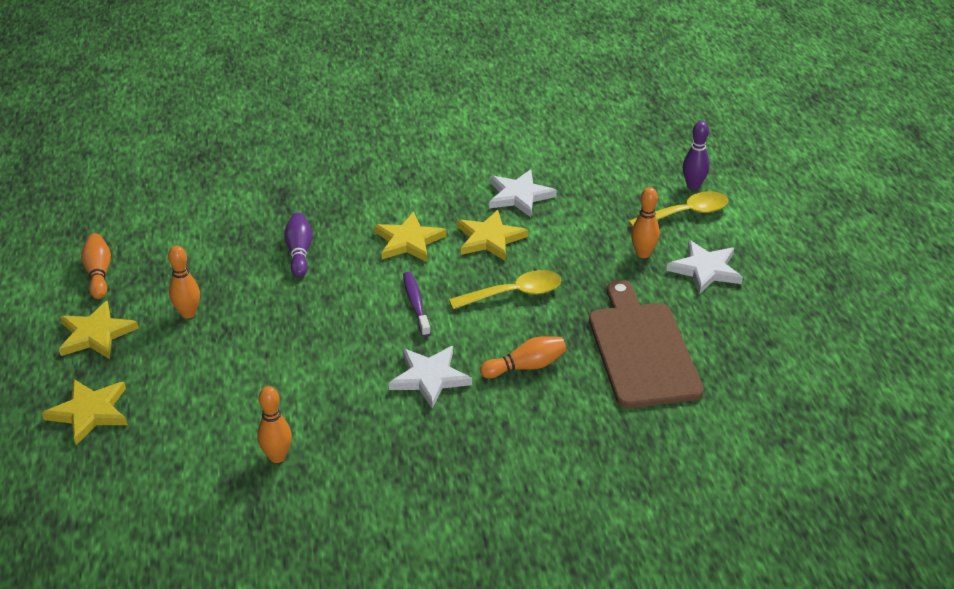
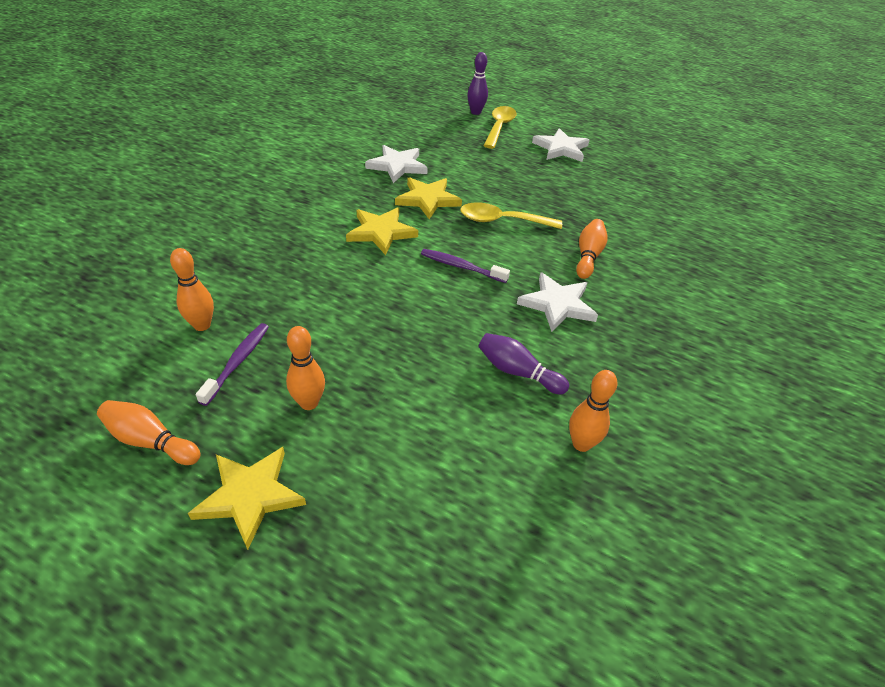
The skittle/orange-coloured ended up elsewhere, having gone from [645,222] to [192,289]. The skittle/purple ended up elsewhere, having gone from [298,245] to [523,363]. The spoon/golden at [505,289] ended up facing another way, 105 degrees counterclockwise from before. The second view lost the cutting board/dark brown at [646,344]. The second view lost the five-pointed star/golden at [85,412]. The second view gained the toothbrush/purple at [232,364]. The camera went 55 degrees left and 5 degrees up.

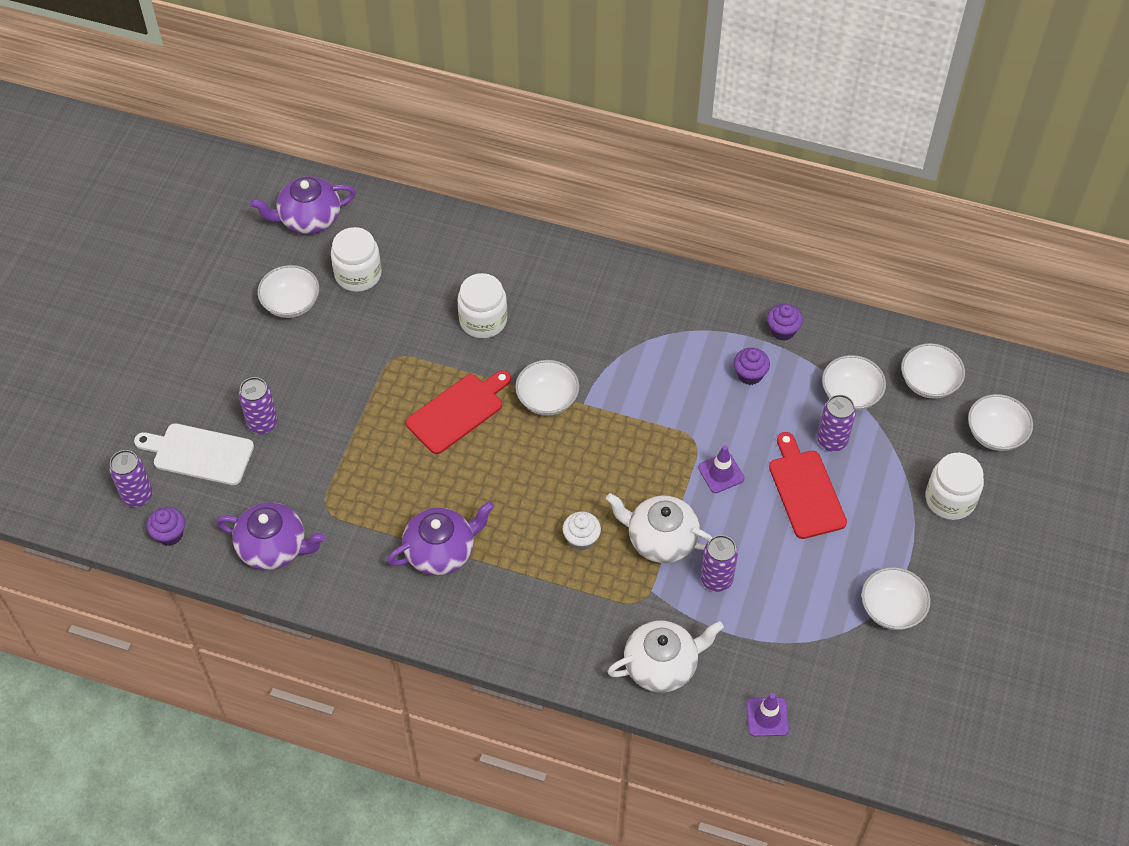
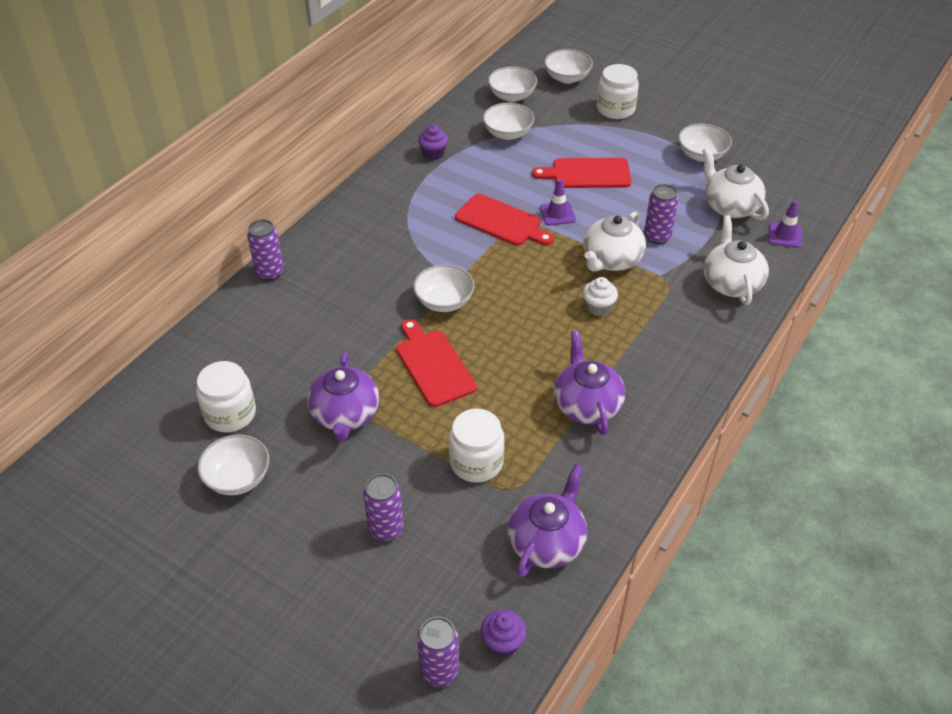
The tea pot/purple ended up elsewhere, having gone from [303,205] to [343,397]. The jam jar/white ended up elsewhere, having gone from [482,305] to [477,446]. The second view lost the fairy cake/purple at [752,366]. The soda can/purple ended up elsewhere, having gone from [836,423] to [265,250]. The second view lost the cutting board/white at [194,454]. The second view gained the tea pot/white at [735,184]. The second view gained the cutting board/red at [504,220]. The camera went 75 degrees left and 10 degrees down.

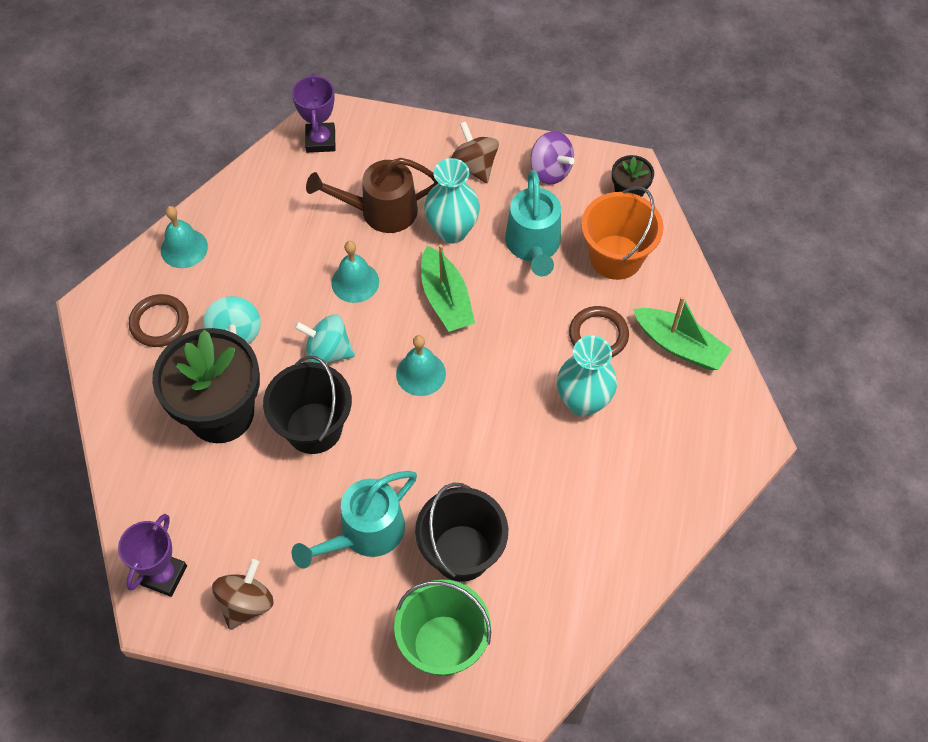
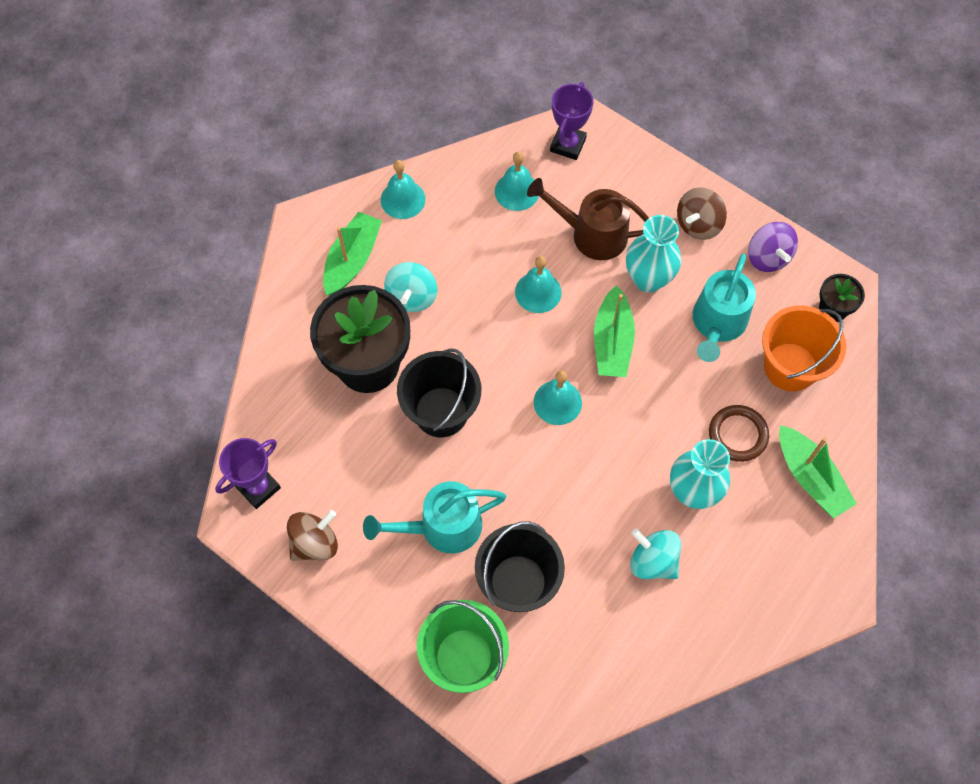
The toy top/dark brown at [475,152] ended up facing another way, 135 degrees counterclockwise from before. Where the hoop/dark brown stood at [159,320], the toy boat/green came to stand at [352,253]. The toy top/aqua ended up elsewhere, having gone from [324,339] to [655,554]. The second view gained the school bell/aqua at [517,181]. The camera went 25 degrees right and 5 degrees up.

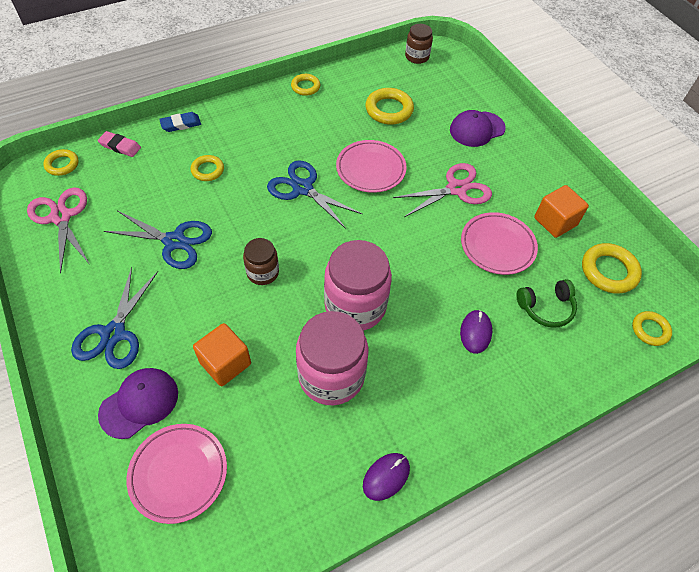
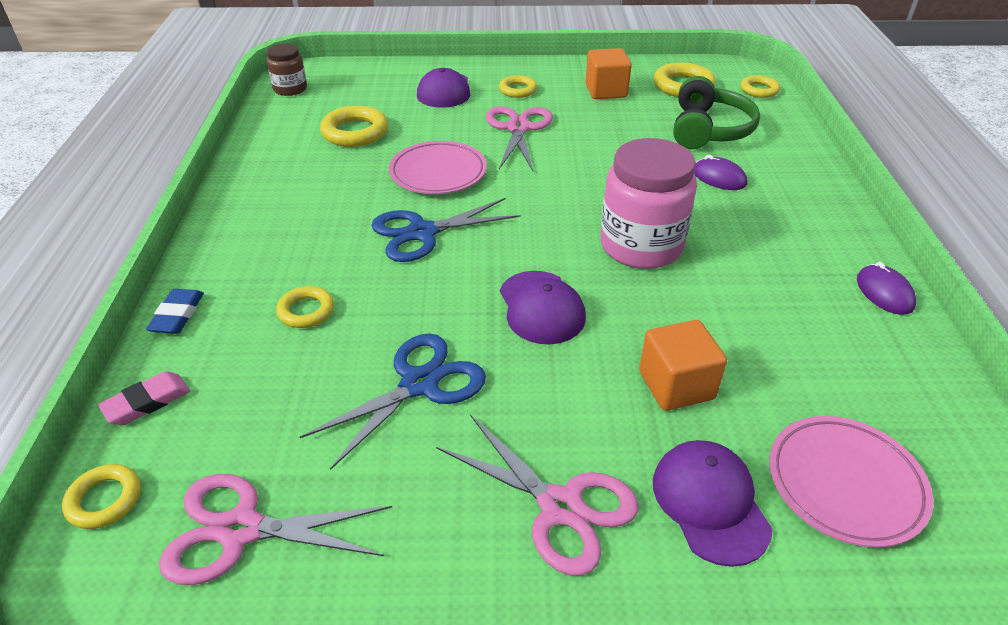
The hoop/golden ended up elsewhere, having gone from [305,85] to [518,86]. The second view lost the dinner plate/rose-pink at [499,243]. Where the jam jar/dark brown stood at [261,261], the peaked cap/purple came to stand at [543,307]. What was the scissors/royal blue at [114,318] turned into the scissors/rose-pink at [537,495]. The size of the over-ear headphones/green at [546,303] changed by a factor of 1.53. The second view lost the jam jar/rose-pink at [332,358]. The camera went 60 degrees left and 15 degrees down.

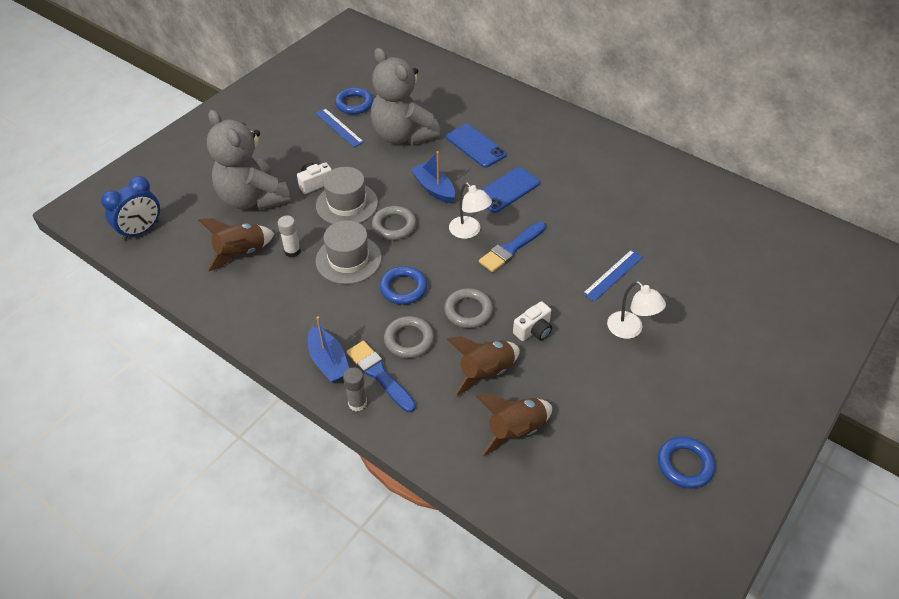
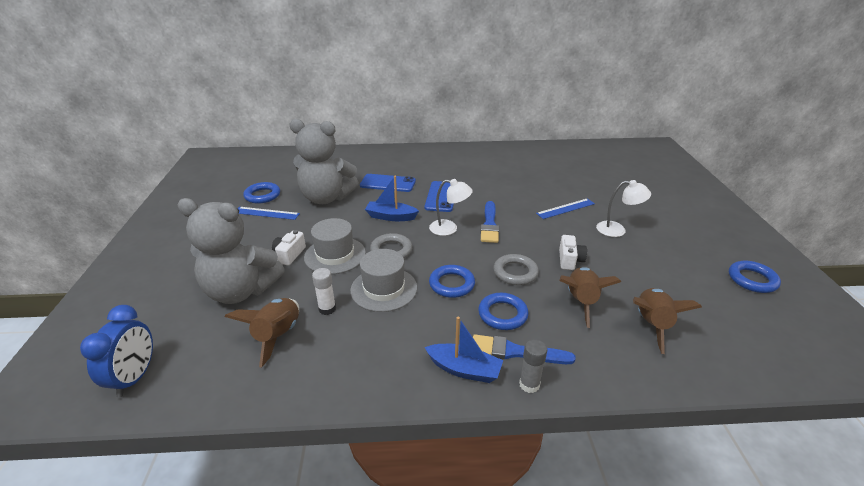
The measuring stick/royal blue at [613,275] ended up facing another way, 60 degrees clockwise from before. What was the hoop/gray at [409,337] turned into the hoop/royal blue at [503,311]. The camera went 40 degrees left and 15 degrees down.

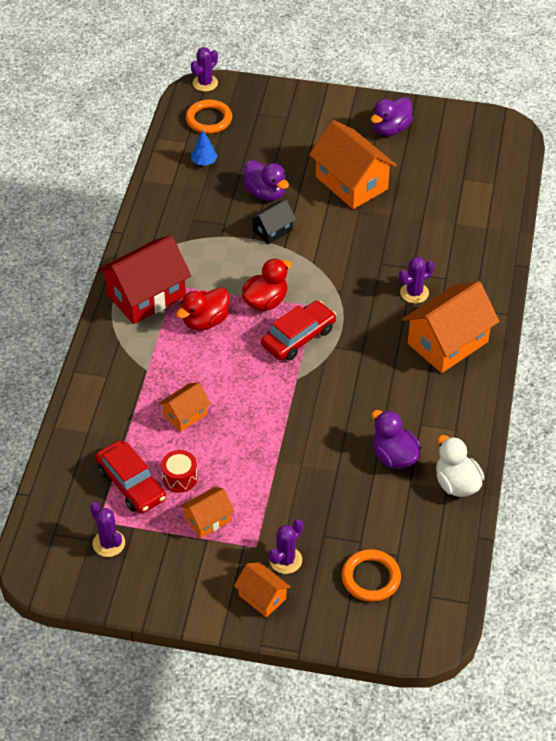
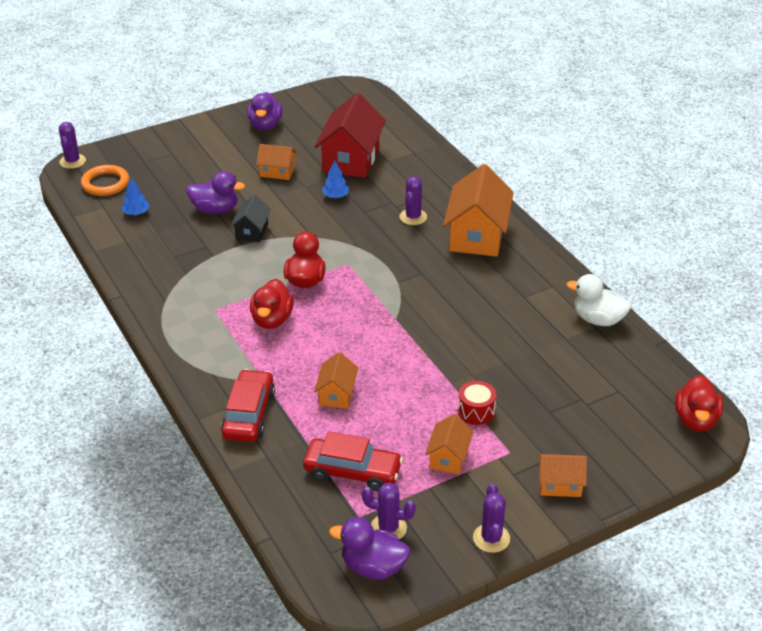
The size of the cottage/orange-coloured at [353,164] changed by a factor of 0.52. The cottage/red ended up elsewhere, having gone from [144,279] to [350,135]. The car/red ended up elsewhere, having gone from [298,331] to [248,405]. The duck/purple ended up elsewhere, having gone from [396,439] to [369,548]. The snare drum/red ended up elsewhere, having gone from [179,471] to [477,403]. The saguaro cactus/purple ended up elsewhere, having gone from [286,546] to [491,518]. The second view lost the hoop/orange-coloured at [371,575]. The second view gained the tree/royal blue at [335,179]. The second view gained the duck/red at [699,403]. The camera went 40 degrees left and 10 degrees down.

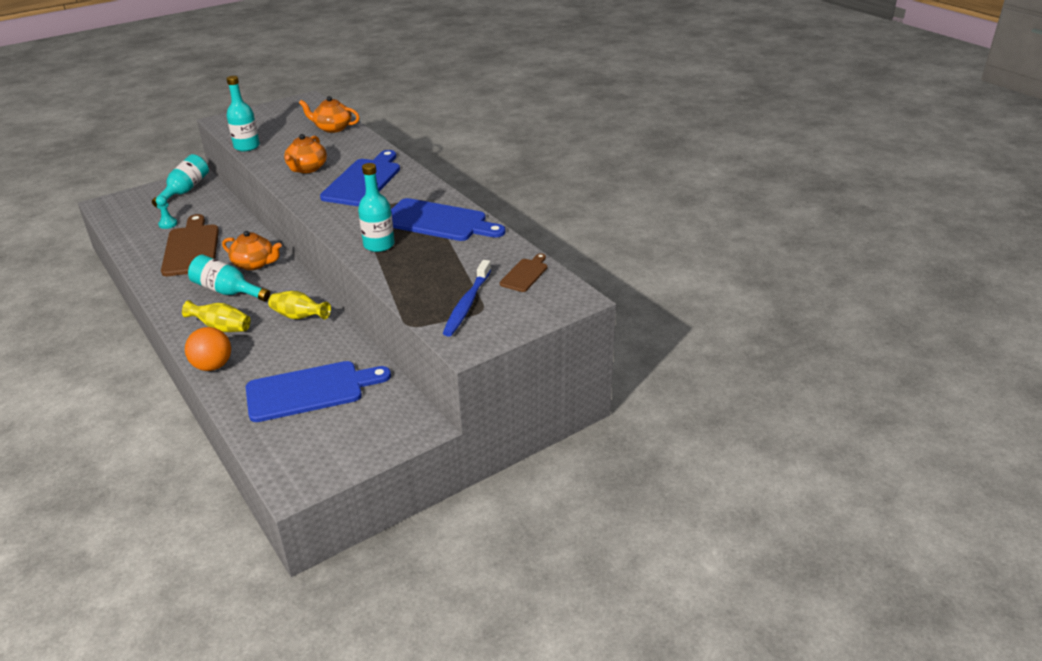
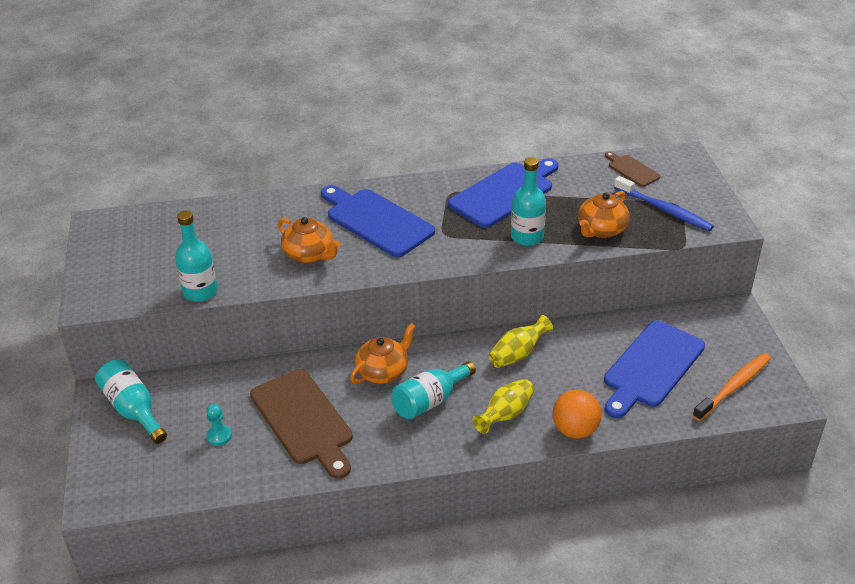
The tea pot/orange-coloured ended up elsewhere, having gone from [329,114] to [603,214]. The cutting board/dark brown at [190,245] ended up facing another way, 135 degrees counterclockwise from before. The cutting board/royal blue at [318,391] ended up facing another way, 150 degrees counterclockwise from before. The second view gained the toothbrush/orange-coloured at [732,387]. The camera went 65 degrees left and 5 degrees up.

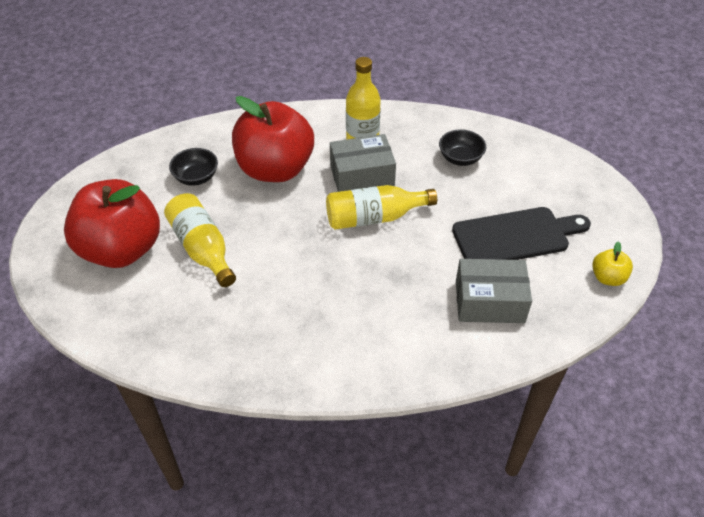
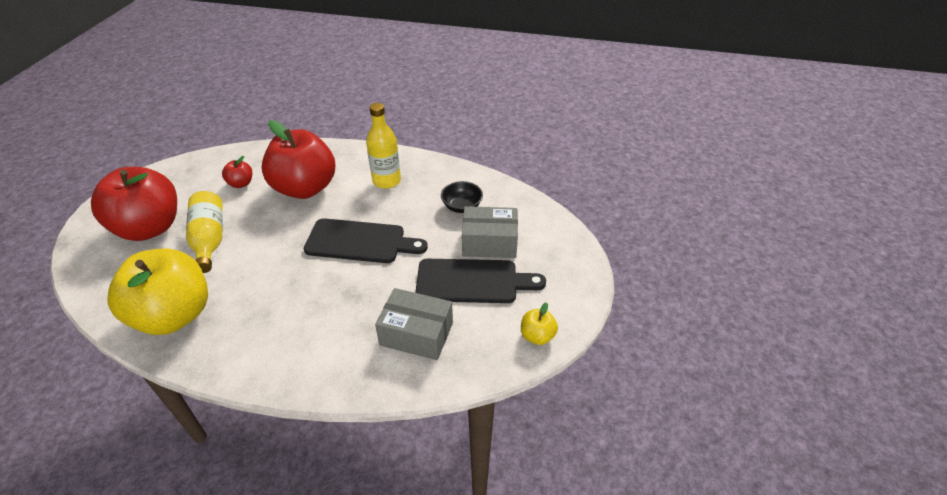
The package/gray ended up elsewhere, having gone from [363,163] to [490,232]. Where the serving bowl/ebony stood at [193,167], the apple fruit/red came to stand at [237,172]. Where the bottle/golden stood at [381,207], the cutting board/ebony came to stand at [366,240]. The second view gained the apple fruit/golden at [158,291]. The camera went 15 degrees right and 5 degrees down.

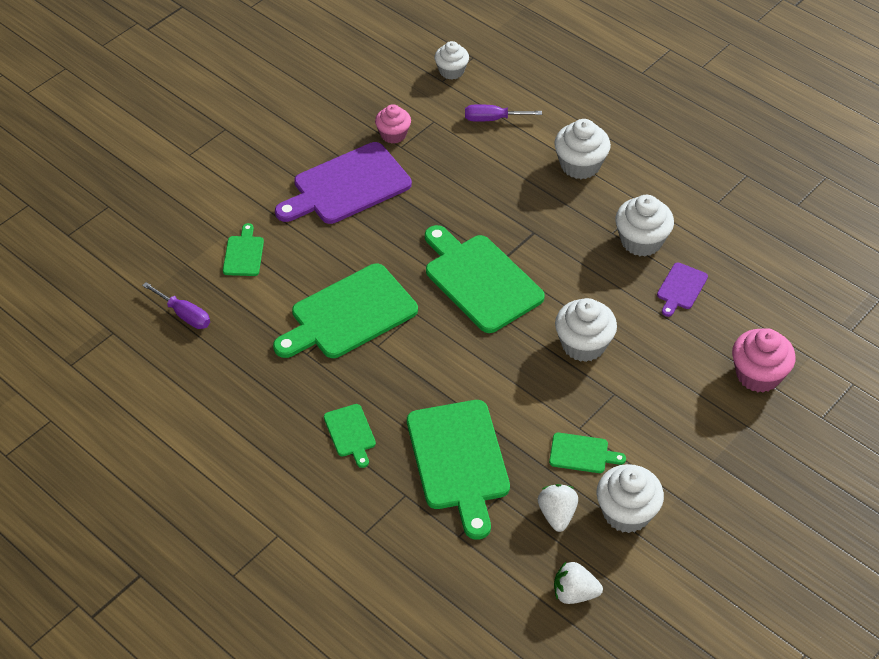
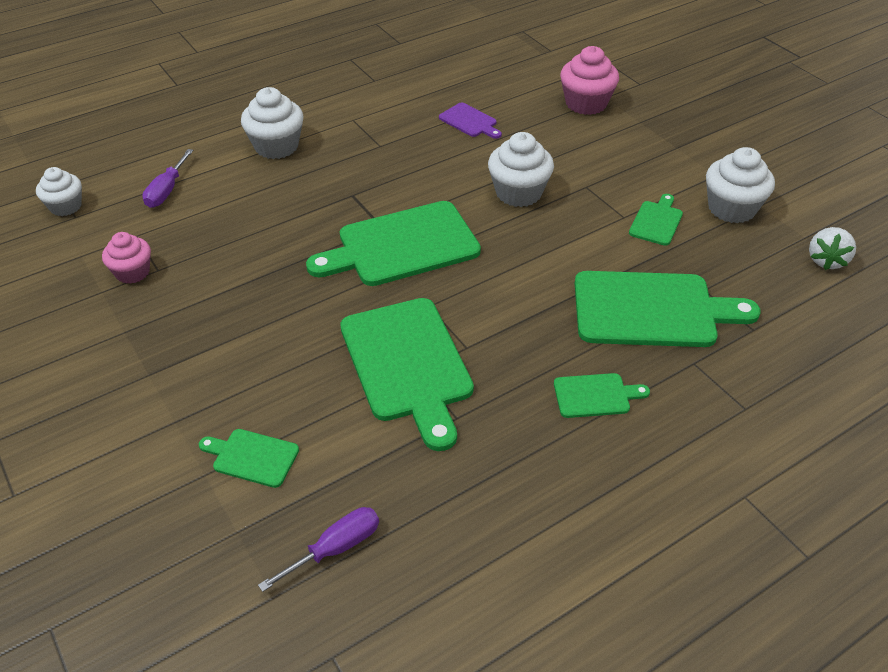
The second view lost the cutting board/purple at [343,183]. The second view lost the fairy cake/white at [644,225]. The second view lost the berry/white at [558,508]. The camera went 75 degrees left and 5 degrees down.

